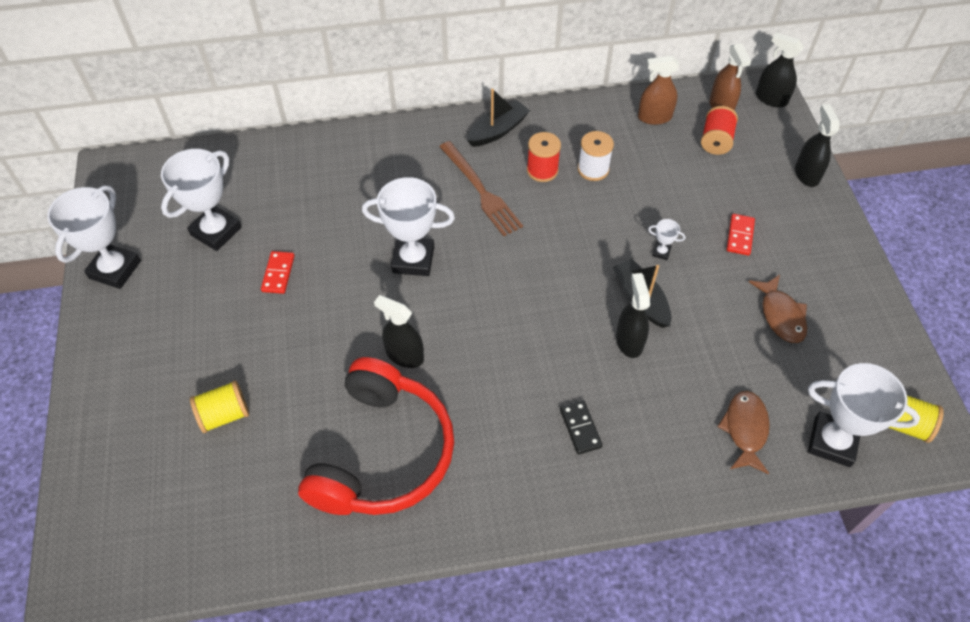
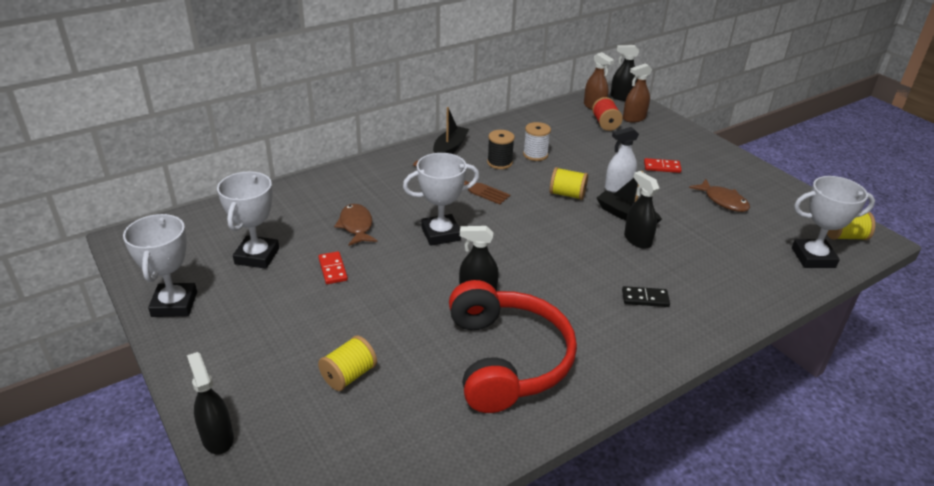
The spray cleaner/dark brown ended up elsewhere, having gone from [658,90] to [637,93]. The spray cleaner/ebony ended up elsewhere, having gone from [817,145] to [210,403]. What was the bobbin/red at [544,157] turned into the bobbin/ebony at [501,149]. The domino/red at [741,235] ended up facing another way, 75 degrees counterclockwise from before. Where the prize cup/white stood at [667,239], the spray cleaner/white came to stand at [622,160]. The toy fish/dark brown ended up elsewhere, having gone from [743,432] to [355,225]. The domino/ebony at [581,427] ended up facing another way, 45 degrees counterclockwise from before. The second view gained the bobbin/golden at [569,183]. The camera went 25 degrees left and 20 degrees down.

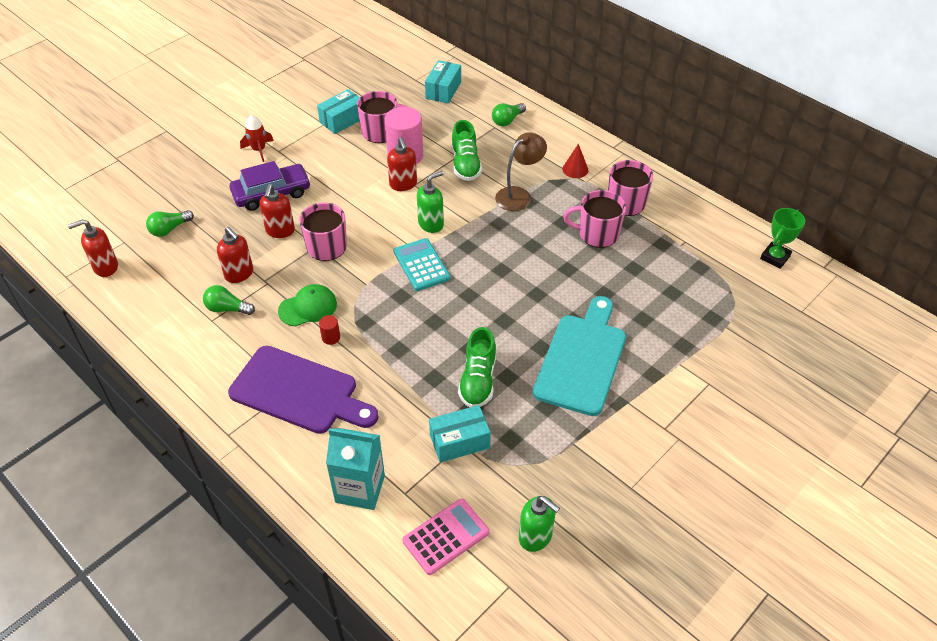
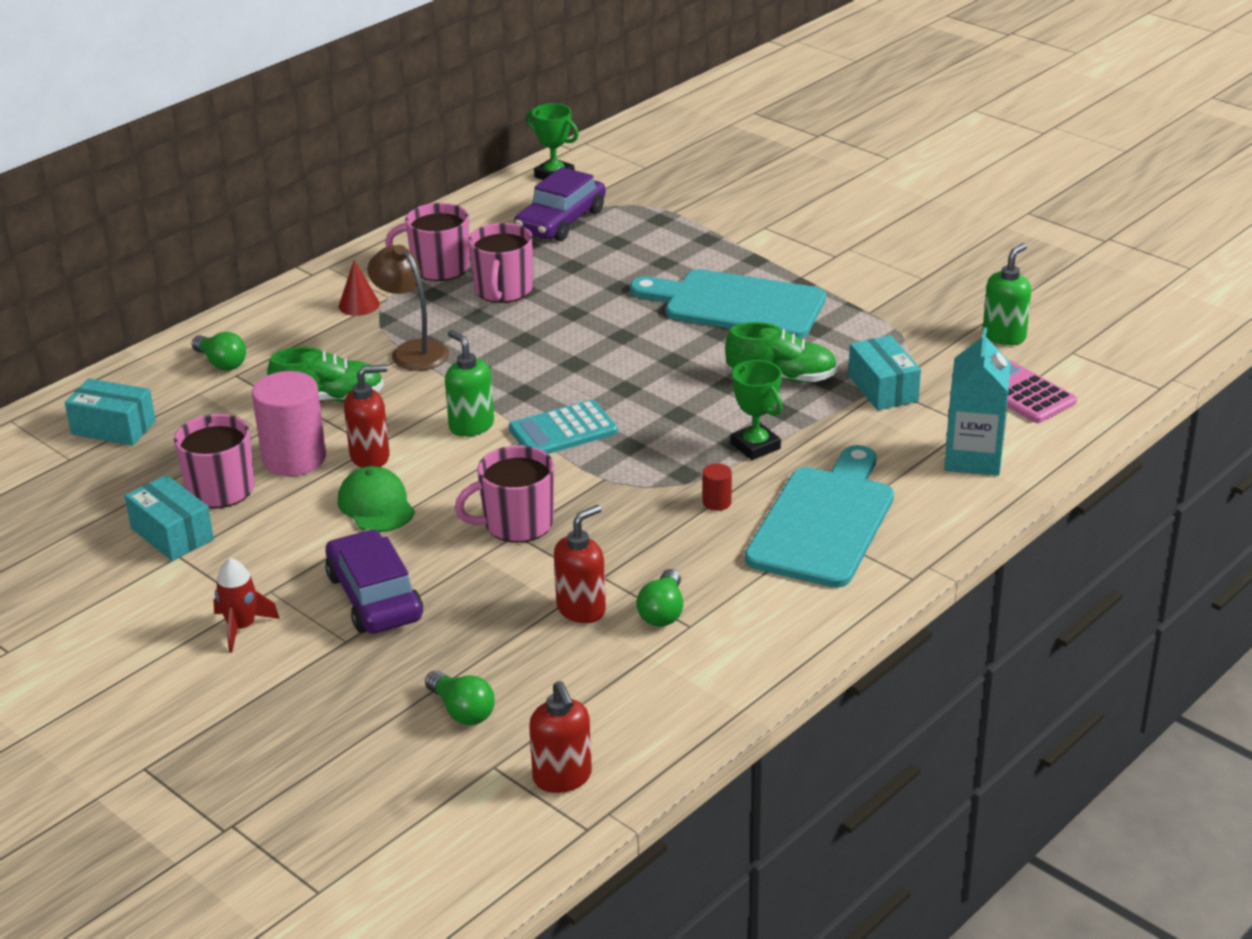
The second view lost the soap dispenser/red at [277,211]. The peaked cap/green ended up elsewhere, having gone from [307,305] to [376,499]. What was the cutting board/purple at [303,390] turned into the cutting board/aqua at [819,516]. The second view gained the car/purple at [560,204]. The second view gained the prize cup/green at [756,410]. The camera went 90 degrees left and 15 degrees down.

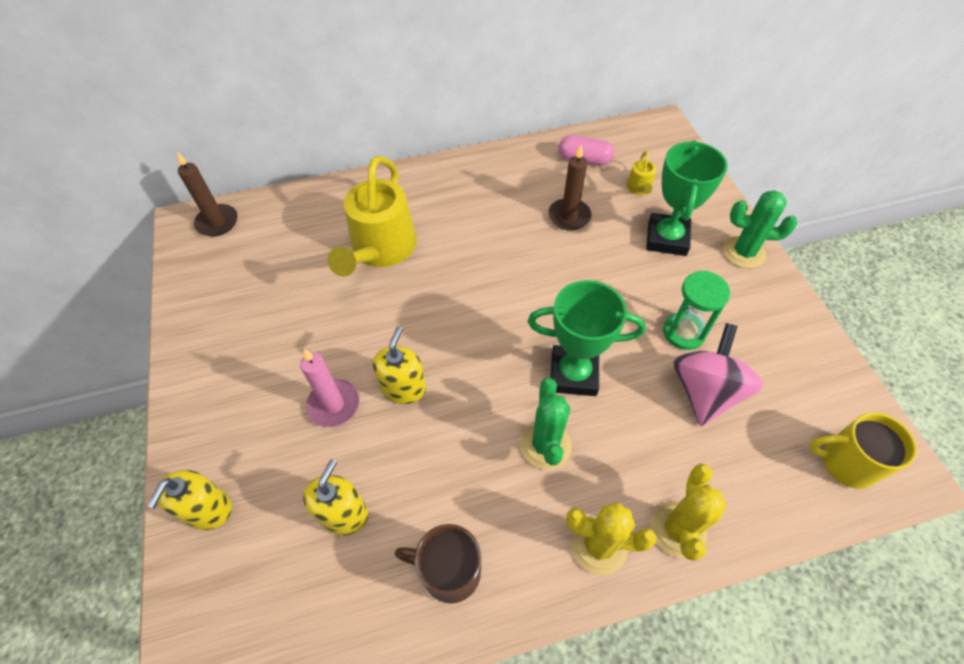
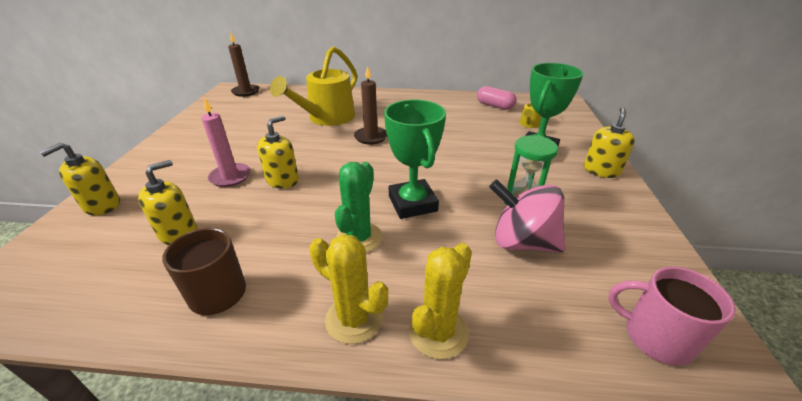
The pillar candle/dark brown ended up elsewhere, having gone from [569,187] to [370,105]. Where the saguaro cactus/green stood at [760,229], the soap dispenser/golden came to stand at [609,142]. The prize cup/green at [587,338] ended up facing another way, 45 degrees clockwise from before. The toy top/rose-pink at [718,374] ended up facing another way, 105 degrees counterclockwise from before. What was the mug/golden at [863,450] turned into the mug/rose-pink at [672,316]. The camera went 20 degrees right and 20 degrees down.

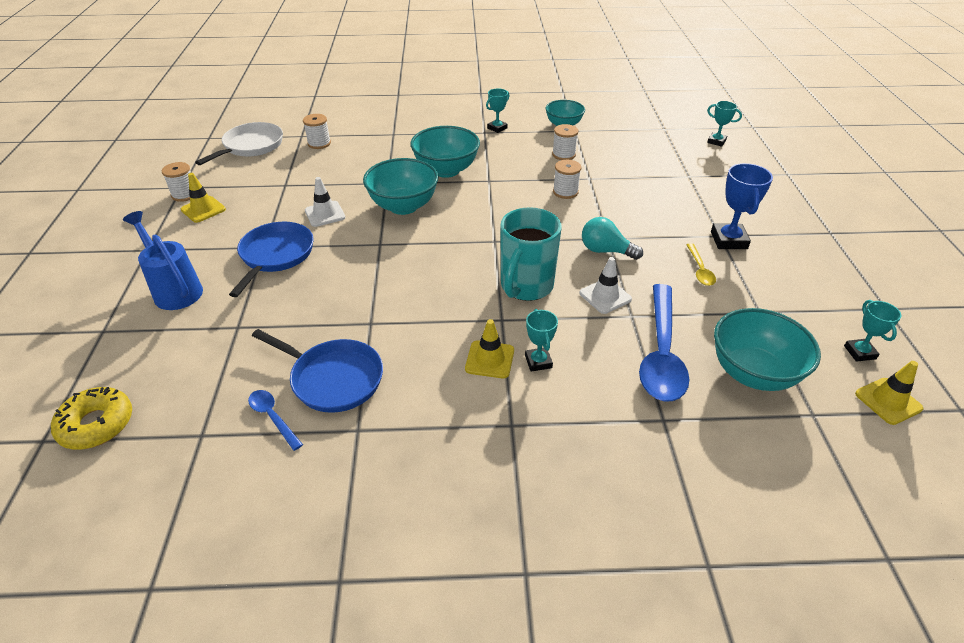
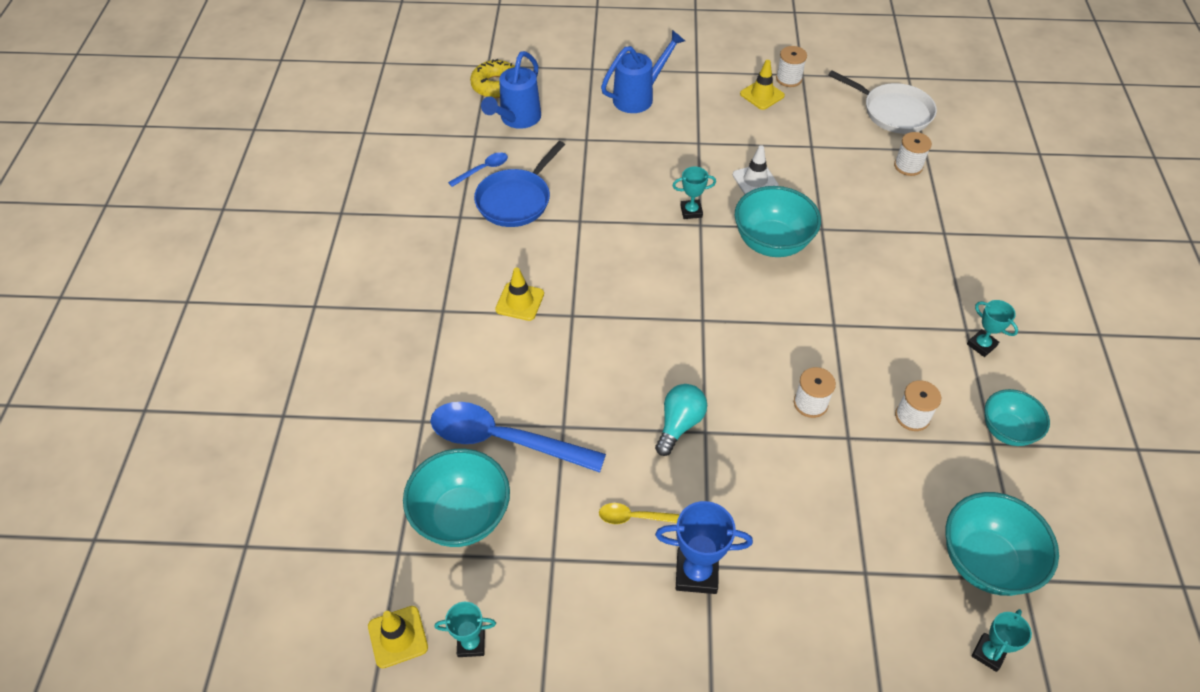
The serving bowl/aqua ended up elsewhere, having gone from [445,152] to [1002,544]. The second view lost the mug/aqua at [531,254]. The second view lost the skillet/royal blue at [271,259]. The second view lost the road cone/white at [606,285]. The prize cup/aqua ended up elsewhere, having gone from [541,340] to [694,193]. The second view gained the sprinkling can/royal blue at [511,90]. The camera went 95 degrees right and 10 degrees up.

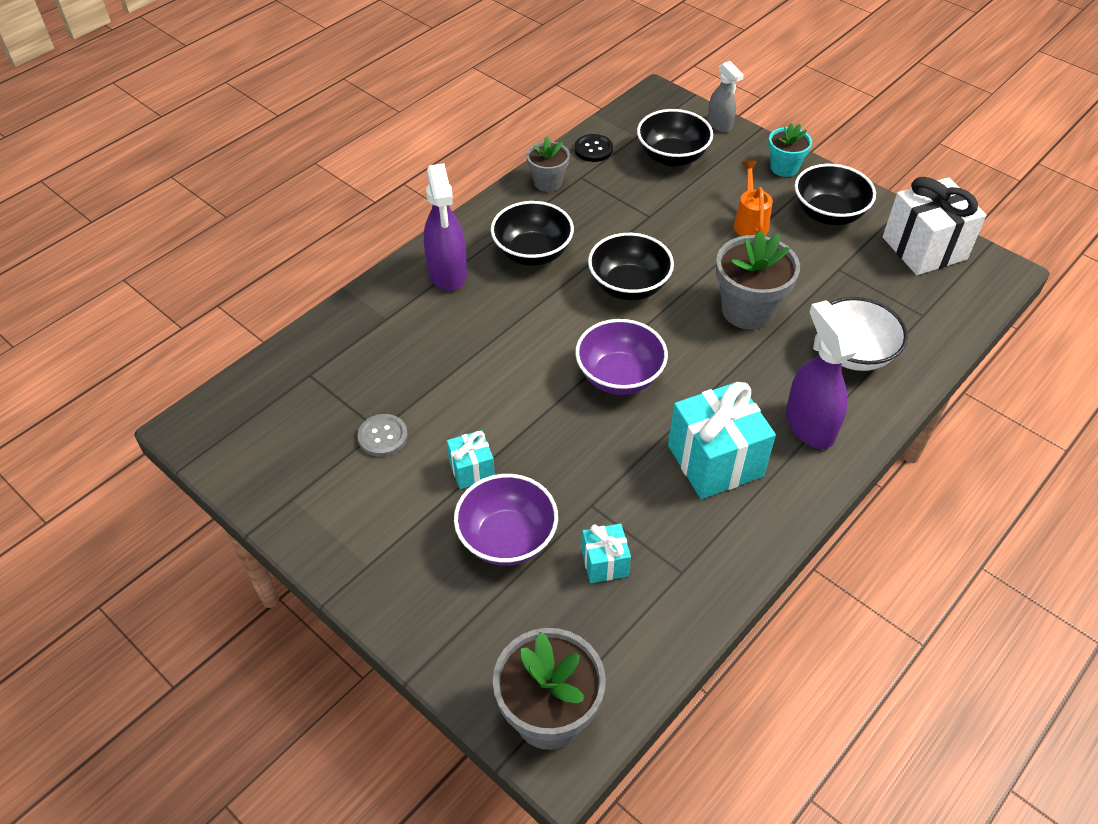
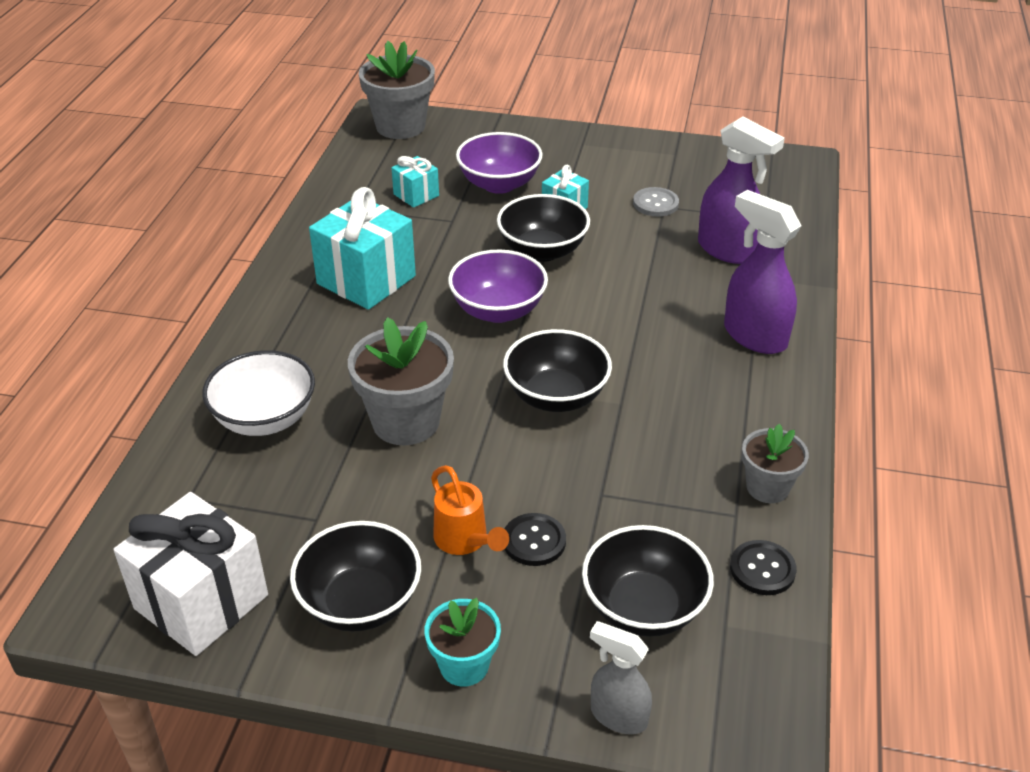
The serving bowl/ebony ended up elsewhere, having gone from [532,233] to [543,228]. The spray cleaner/purple ended up elsewhere, having gone from [822,374] to [741,190]. The second view gained the button/ebony at [535,539]. The camera went 150 degrees right and 10 degrees down.

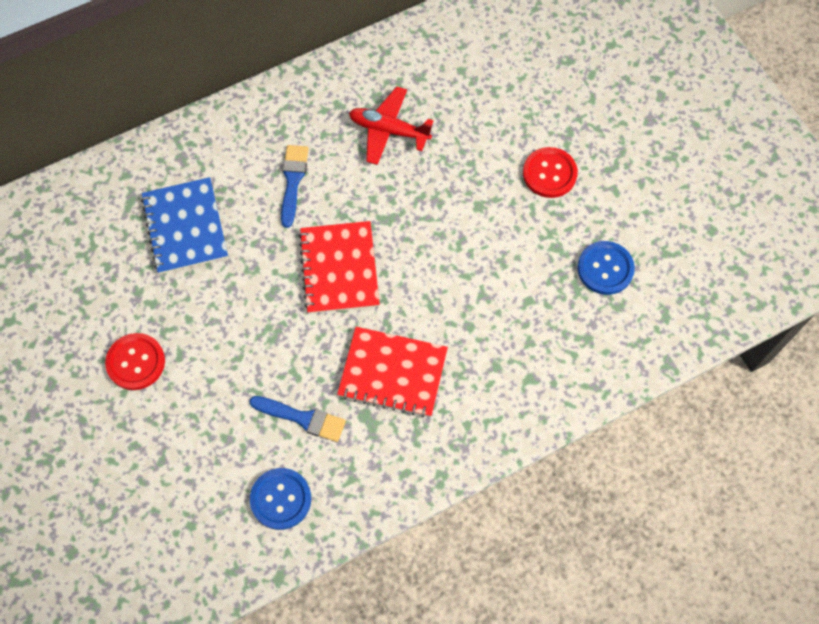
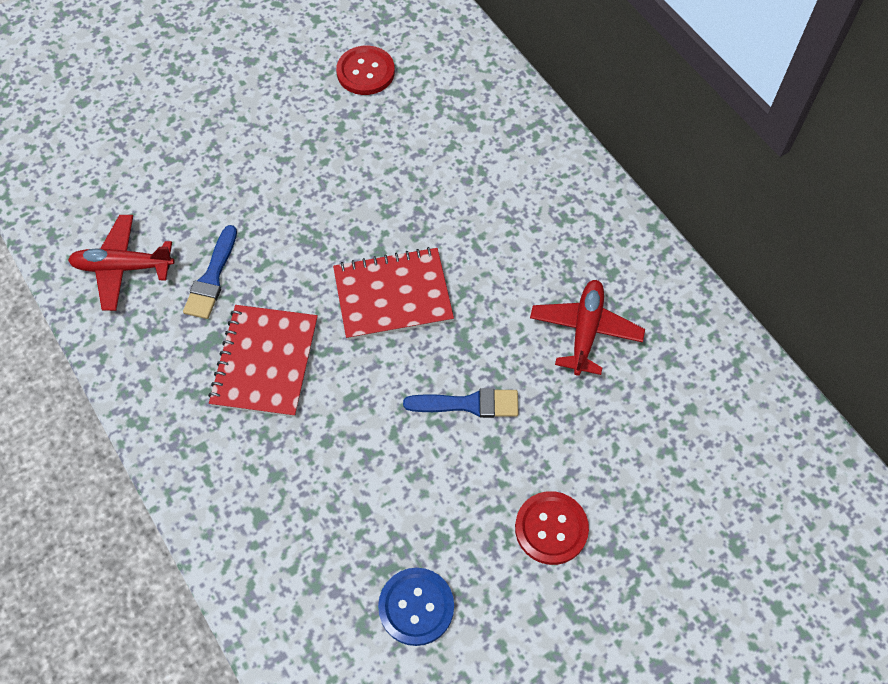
The brush/royal blue ended up elsewhere, having gone from [295,186] to [461,403]. The second view lost the notebook/royal blue at [184,225]. The button/red ended up elsewhere, having gone from [135,361] to [365,70]. Where the button/royal blue stood at [280,499], the aeroplane/red came to stand at [121,263]. The camera went 85 degrees right and 5 degrees down.

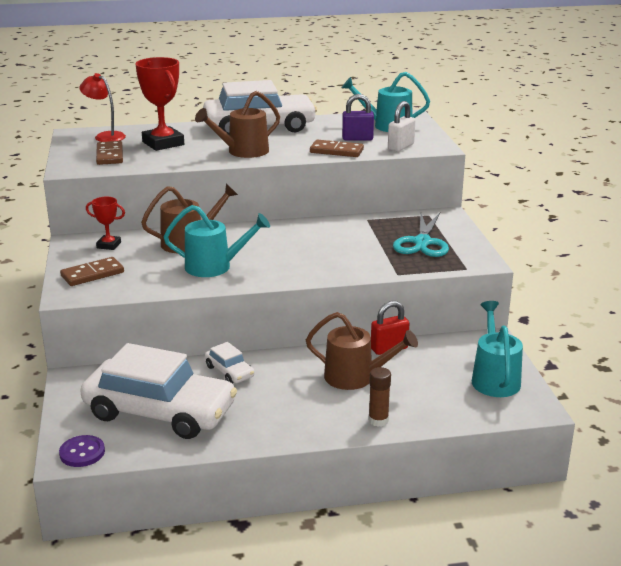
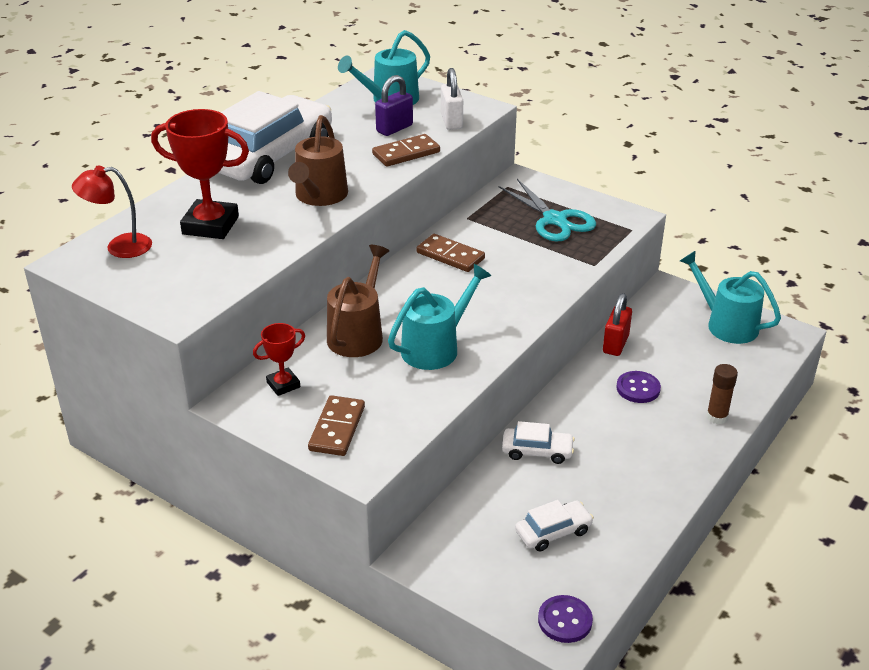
The domino/dark brown ended up elsewhere, having gone from [109,153] to [451,253]. Where the sprinkling can/dark brown stood at [362,351], the button/purple came to stand at [639,387]. The size of the car/white at [158,391] changed by a factor of 0.43. The camera went 45 degrees left and 10 degrees up.

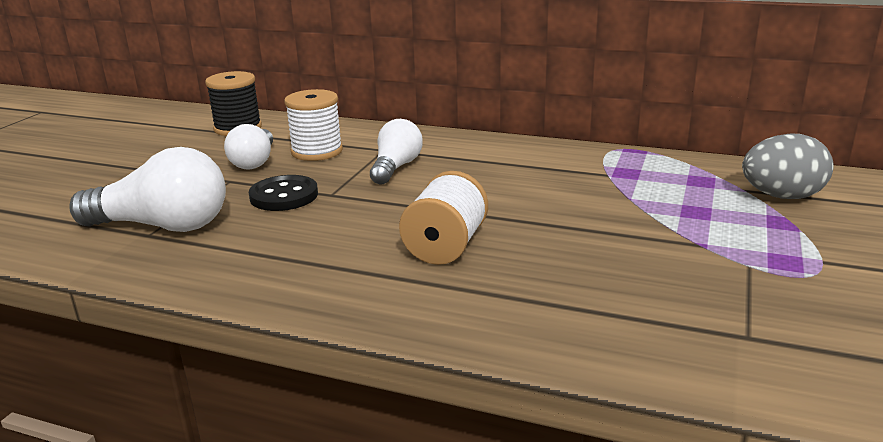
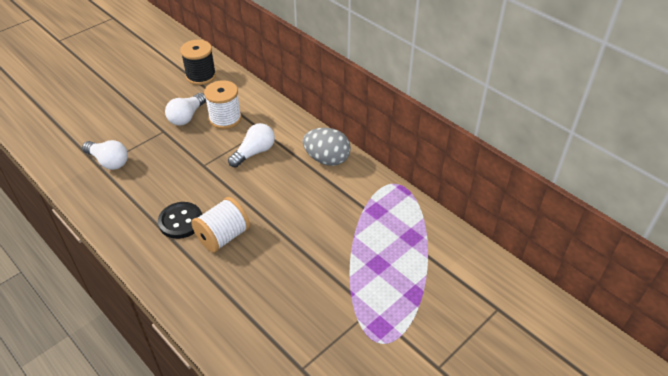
The egg shape/gray ended up elsewhere, having gone from [788,166] to [327,147]. The size of the light bulb/white at [147,189] changed by a factor of 0.64. The button/ebony ended up elsewhere, having gone from [283,193] to [180,220]. The camera went 25 degrees right and 20 degrees up.

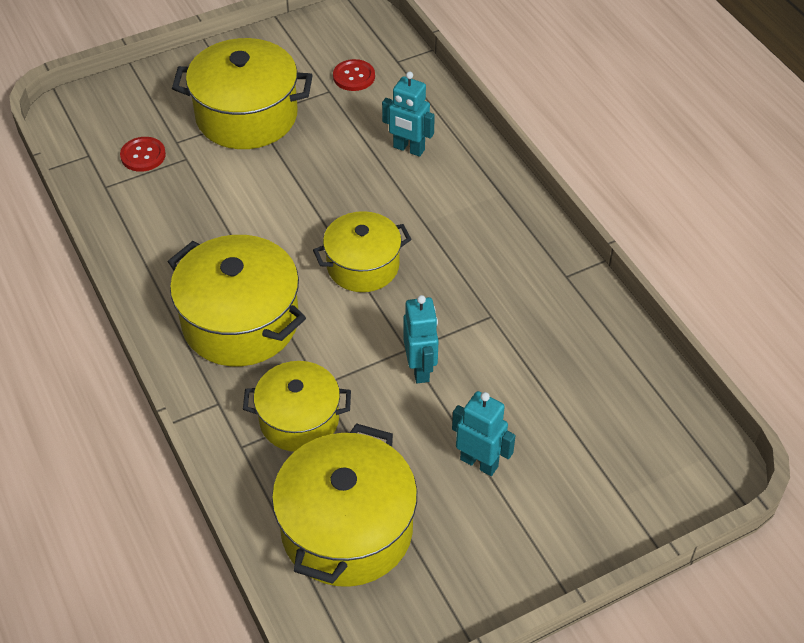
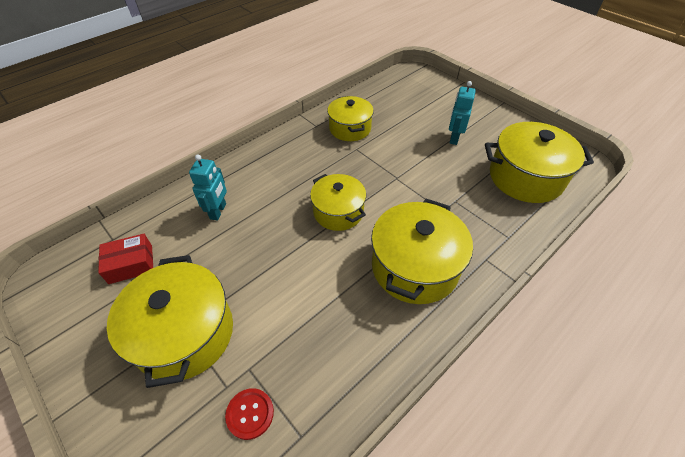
Where the button/red stood at [354,75], the package/red came to stand at [125,259]. The second view lost the robot/aqua at [421,339]. The pot/golden ended up elsewhere, having gone from [297,406] to [350,118]. The camera went 105 degrees left and 0 degrees up.

